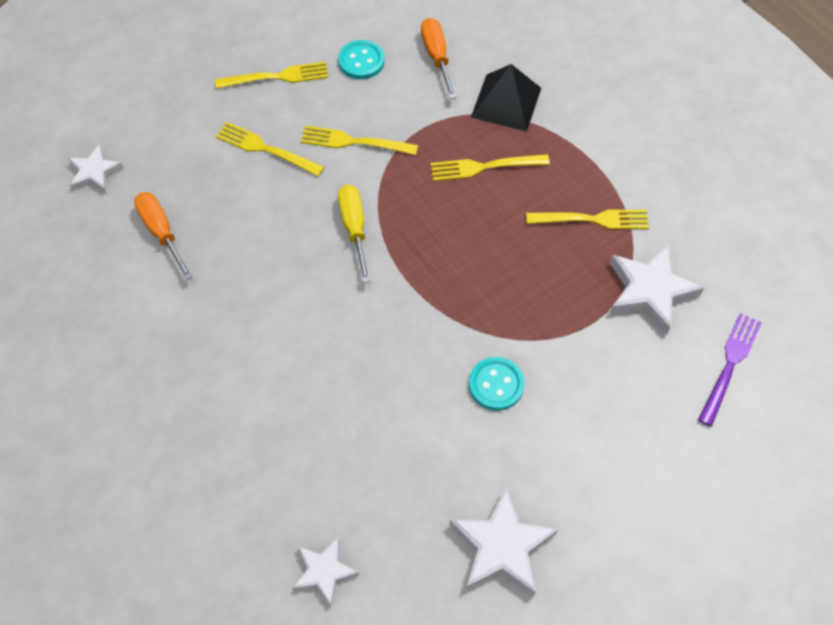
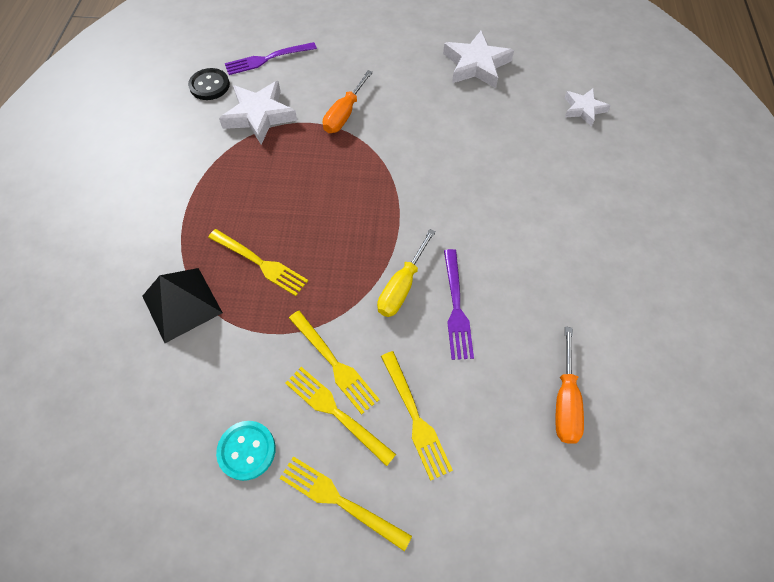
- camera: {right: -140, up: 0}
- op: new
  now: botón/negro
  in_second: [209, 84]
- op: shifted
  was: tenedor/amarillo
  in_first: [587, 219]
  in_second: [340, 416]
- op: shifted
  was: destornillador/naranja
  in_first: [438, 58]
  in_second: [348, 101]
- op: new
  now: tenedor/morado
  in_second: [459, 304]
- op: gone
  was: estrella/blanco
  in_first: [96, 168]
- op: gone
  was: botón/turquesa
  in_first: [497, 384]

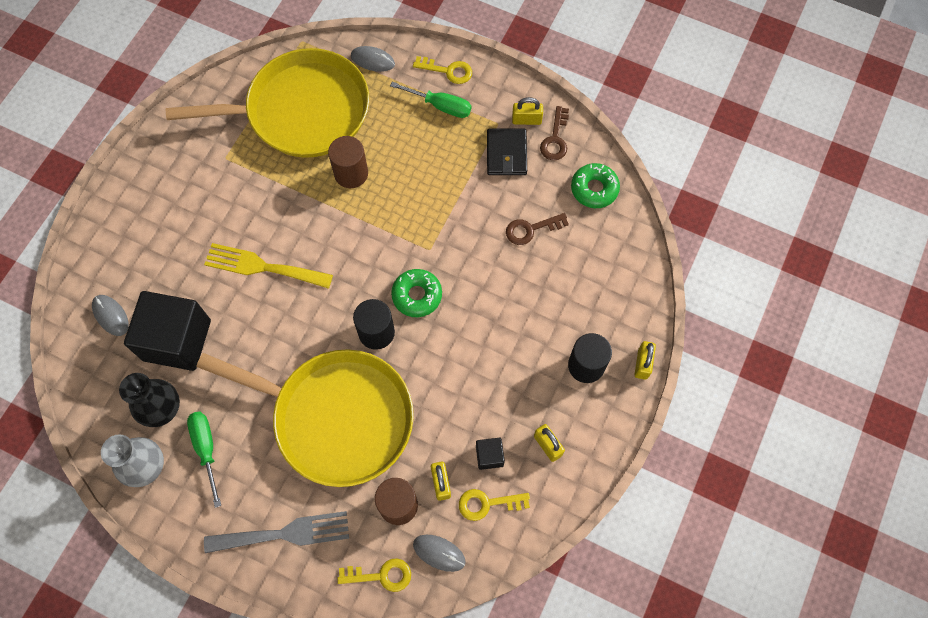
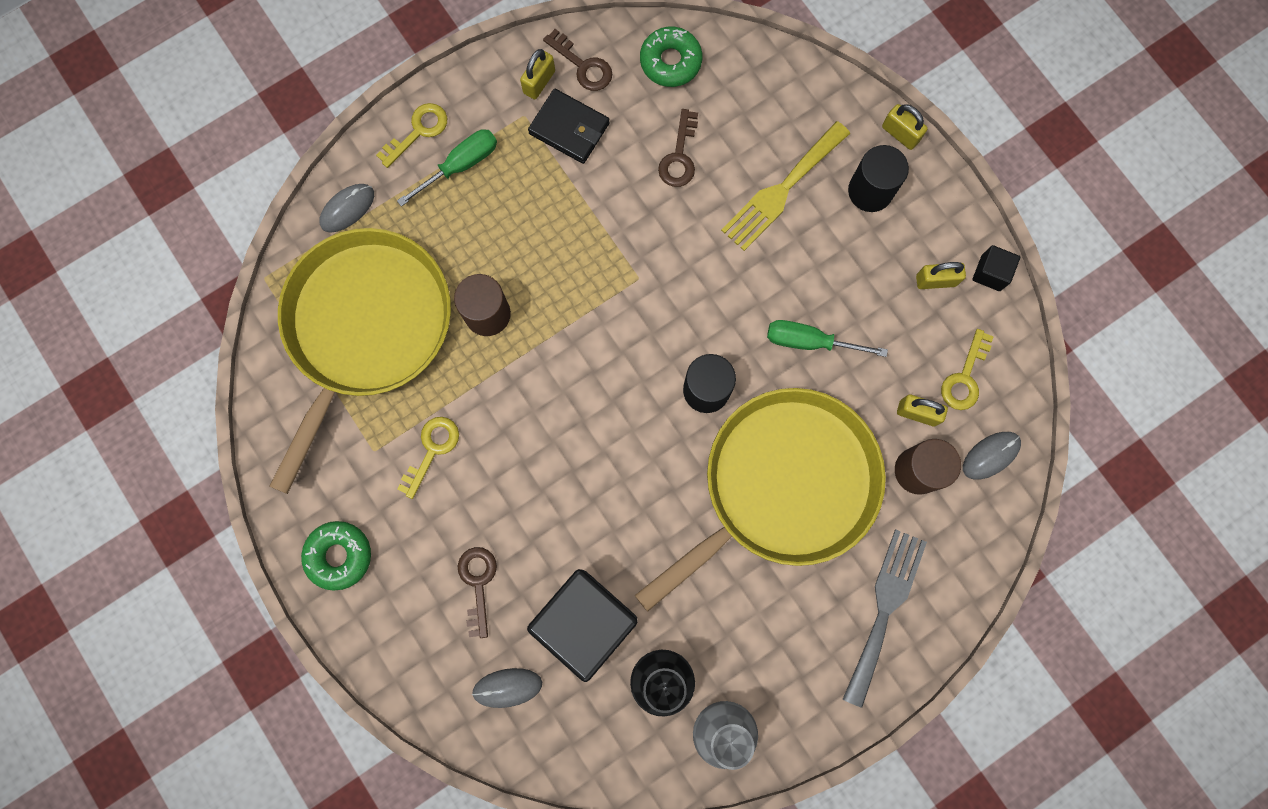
- camera: {right: -60, up: 10}
- op: shifted
  was: rosquilla/verde
  in_first: [416, 293]
  in_second: [336, 556]
- op: shifted
  was: llave/amarillo
  in_first: [374, 575]
  in_second: [428, 458]
- op: new
  now: llave/marrón
  in_second: [477, 592]
- op: shifted
  was: tenedor/amarillo
  in_first: [268, 266]
  in_second: [785, 186]
- op: shifted
  was: destornillador/verde
  in_first: [204, 460]
  in_second: [827, 338]
- op: shifted
  was: cubo/negro
  in_first: [490, 454]
  in_second: [996, 268]

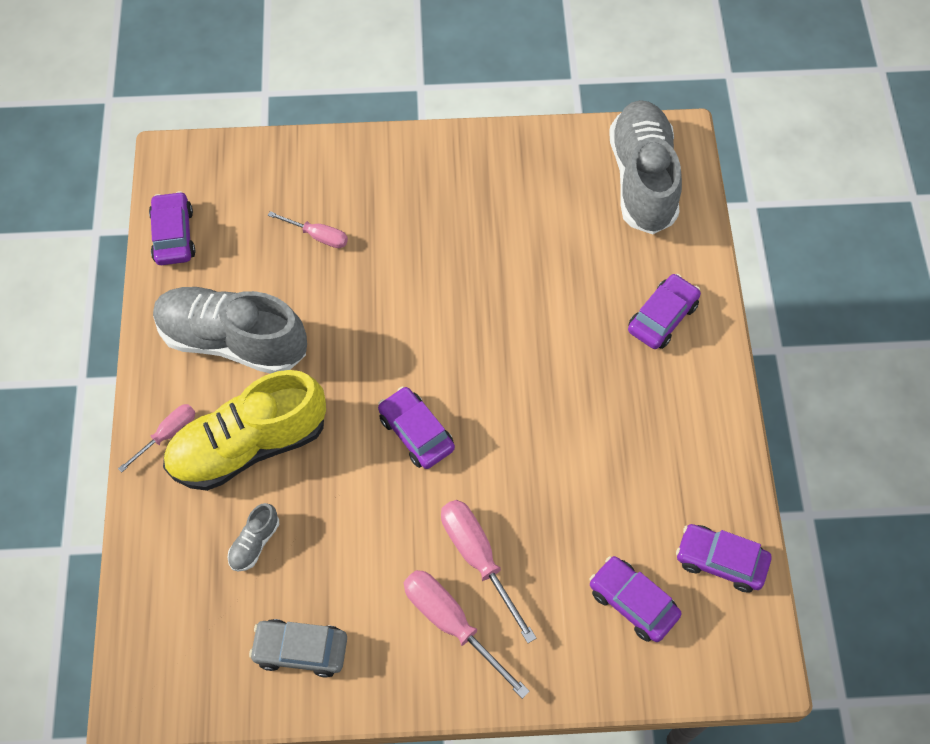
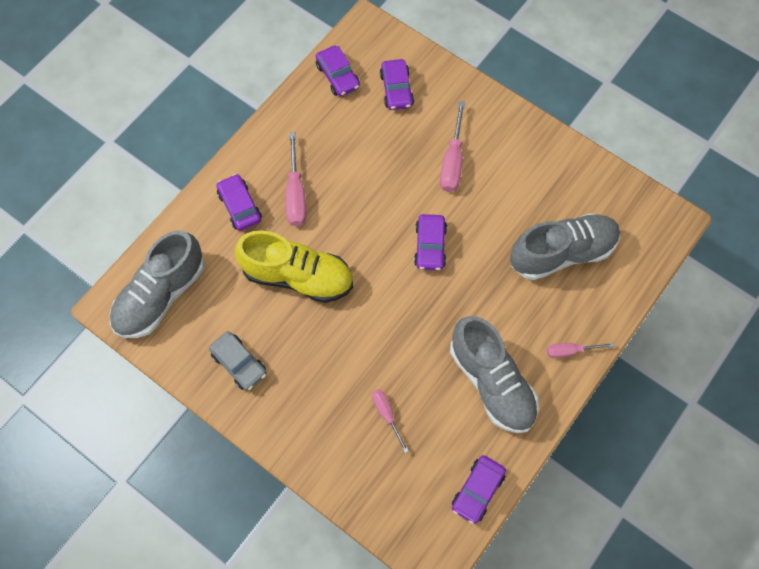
- camera: {right: -140, up: 5}
- op: shifted
  was: coche/gris
  in_first: [298, 648]
  in_second: [238, 361]
- op: rotated
  was: coche/morado
  in_first: [664, 311]
  in_second: [239, 202]
  clockwise: 75
- op: shifted
  was: zapato/amarillo
  in_first: [244, 430]
  in_second: [294, 267]
- op: shifted
  was: destornillador/rosa
  in_first: [467, 634]
  in_second: [295, 179]
- op: scaled
  was: zapato/gris
  in_first: [253, 537]
  in_second: [565, 246]
  ratio: 2.44

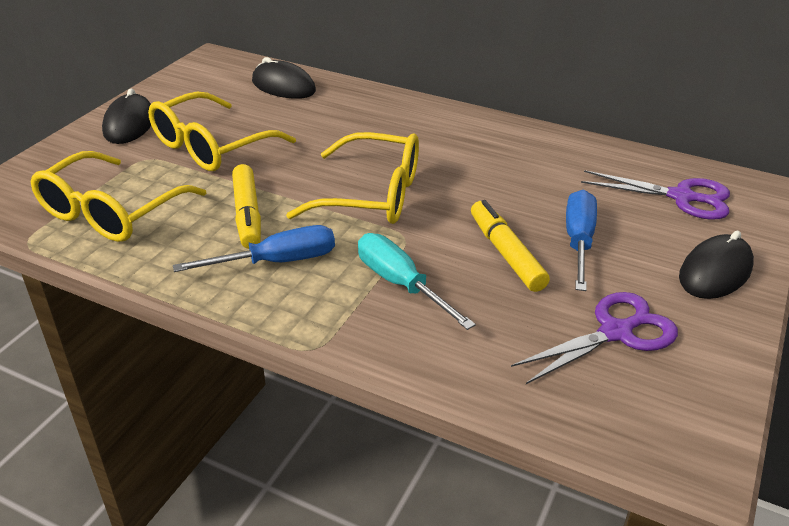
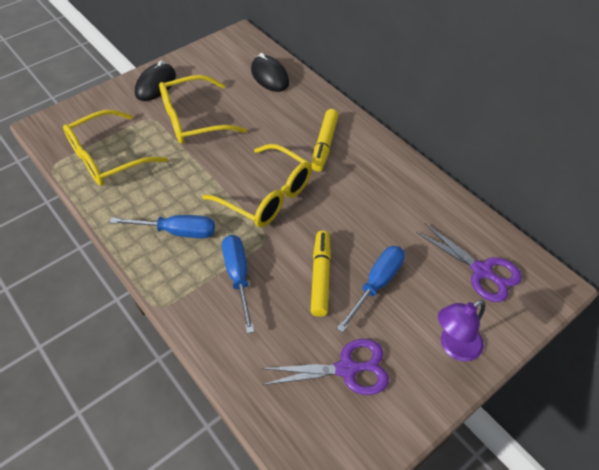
- camera: {right: 25, up: 15}
- op: repainted
  was: destornillador/turquesa
  now: destornillador/azul
  in_first: [417, 281]
  in_second: [238, 284]
- op: shifted
  was: rotulador/amarillo
  in_first: [246, 206]
  in_second: [325, 140]
- op: swapped
  was: ratón/negro
  now: lámpara/morado
  in_first: [716, 265]
  in_second: [461, 331]

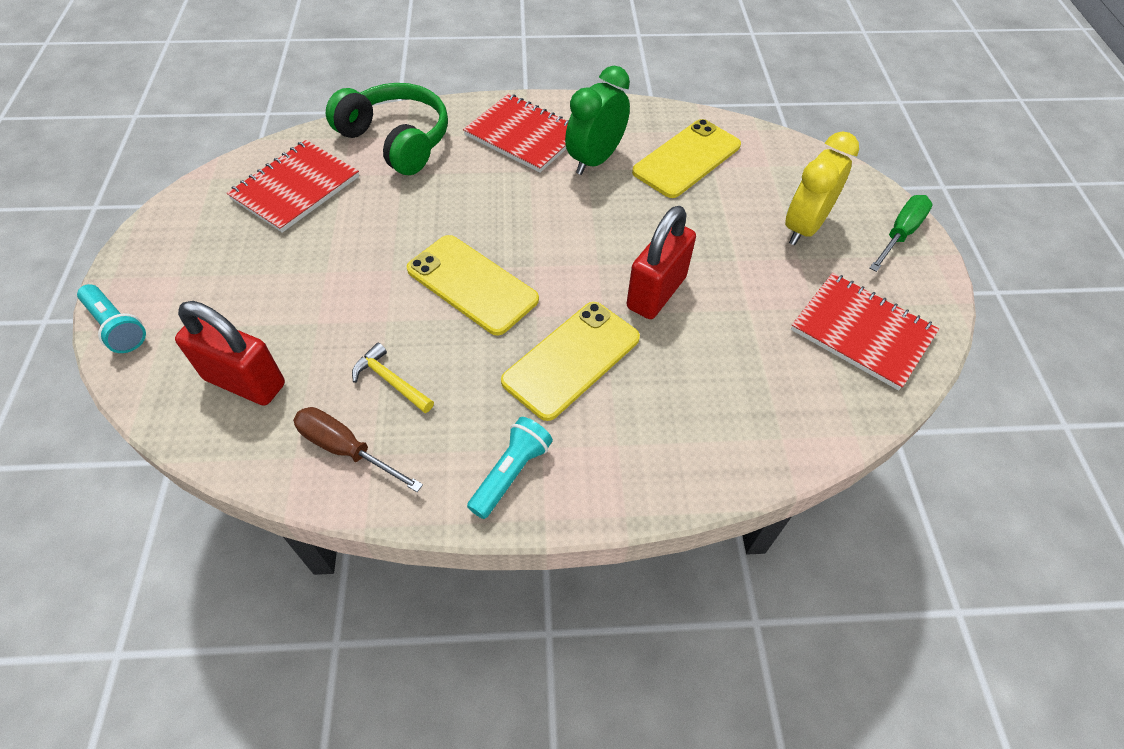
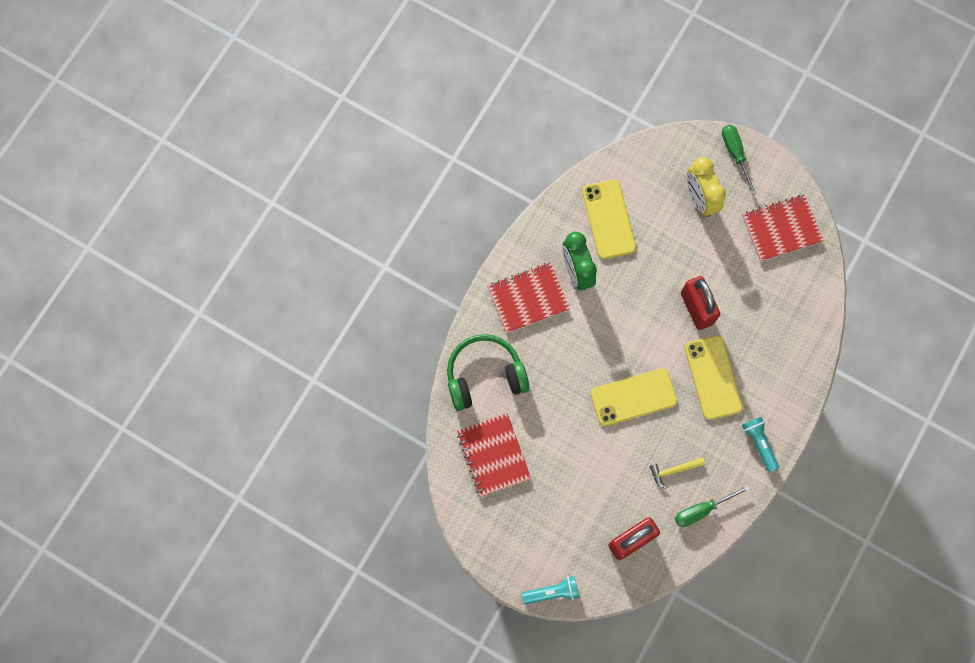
- camera: {right: -55, up: 20}
- op: repainted
  was: destornillador/marrón
  now: destornillador/verde
  in_first: [358, 449]
  in_second: [712, 506]

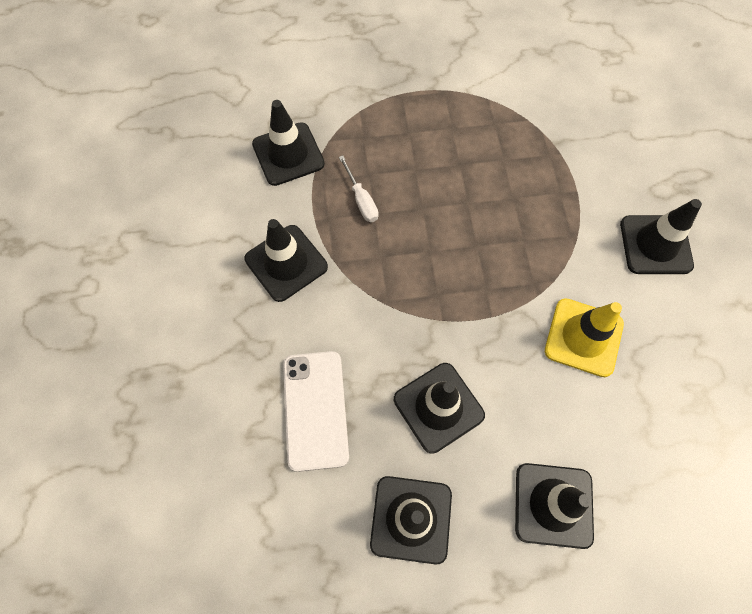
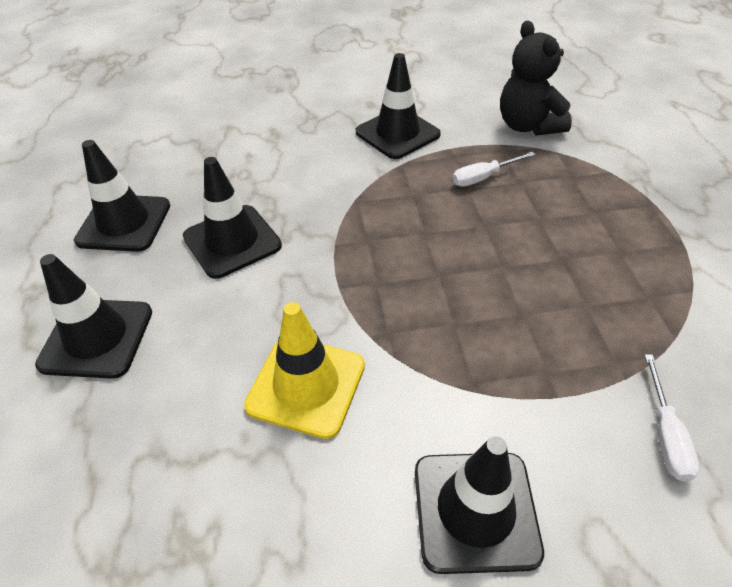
- camera: {right: 90, up: -20}
- op: swapped
  was: cono de tráfico/negro
  now: osito/negro
  in_first: [288, 143]
  in_second: [536, 78]
- op: new
  now: destornillador/blanco
  in_second: [672, 417]
- op: gone
  was: móvil/blanco
  in_first: [316, 411]

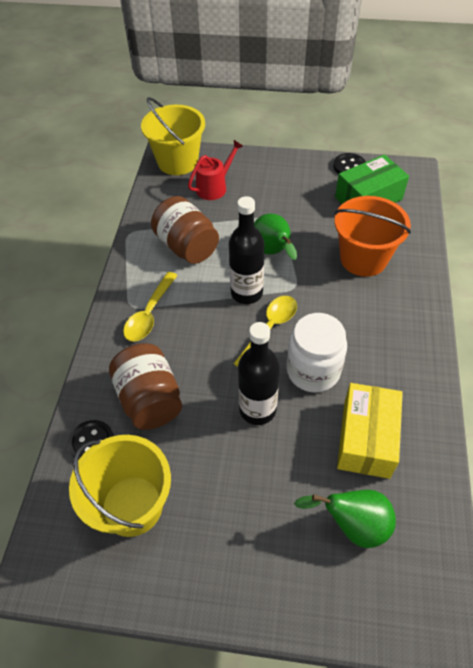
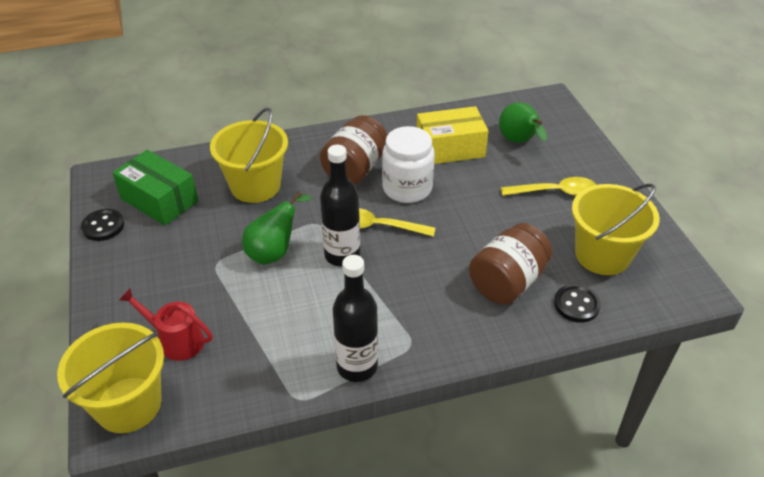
- camera: {right: -115, up: -10}
- op: repainted
  was: balde/naranja
  now: balde/amarillo
  in_first: [372, 236]
  in_second: [249, 155]
- op: shifted
  was: tarro/marrón
  in_first: [185, 230]
  in_second: [353, 150]
- op: shifted
  was: botella/negro
  in_first: [259, 373]
  in_second: [355, 318]
- op: shifted
  was: cuchara/amarillo
  in_first: [150, 307]
  in_second: [548, 186]

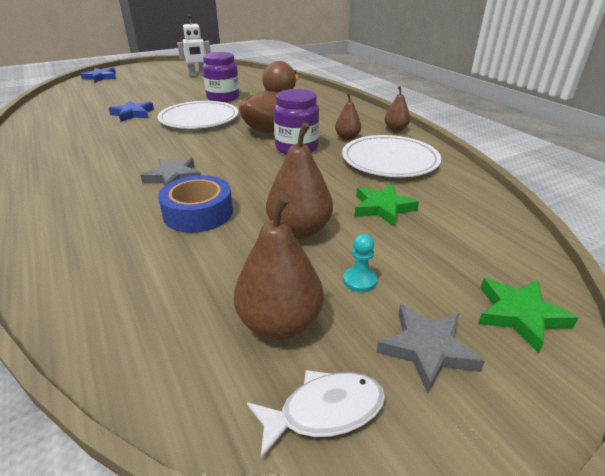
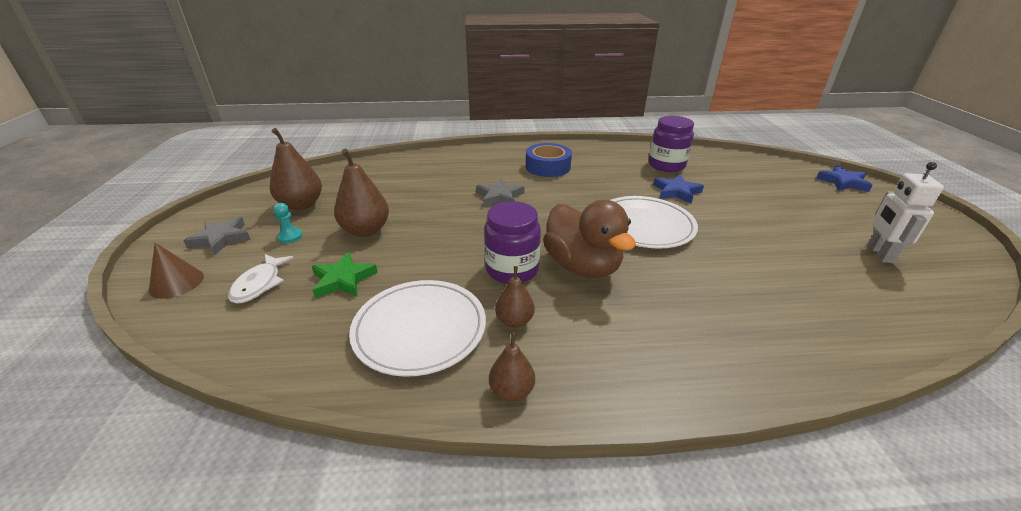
- camera: {right: 115, up: 0}
- op: swapped
  was: estrella/verde
  now: cono/marrón
  in_first: [528, 315]
  in_second: [176, 271]
- op: shifted
  was: pez/blanco
  in_first: [316, 414]
  in_second: [261, 279]
- op: shifted
  was: cinta adhesiva/azul
  in_first: [195, 204]
  in_second: [549, 160]
- op: shifted
  was: tarro/morado
  in_first: [221, 77]
  in_second: [671, 144]

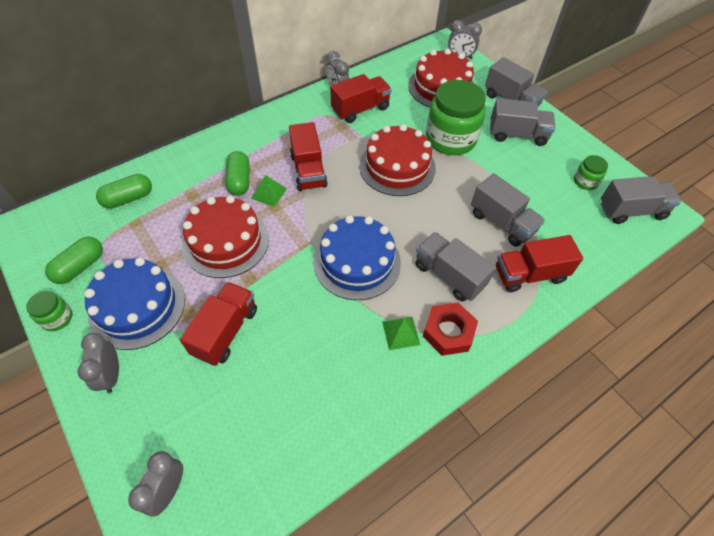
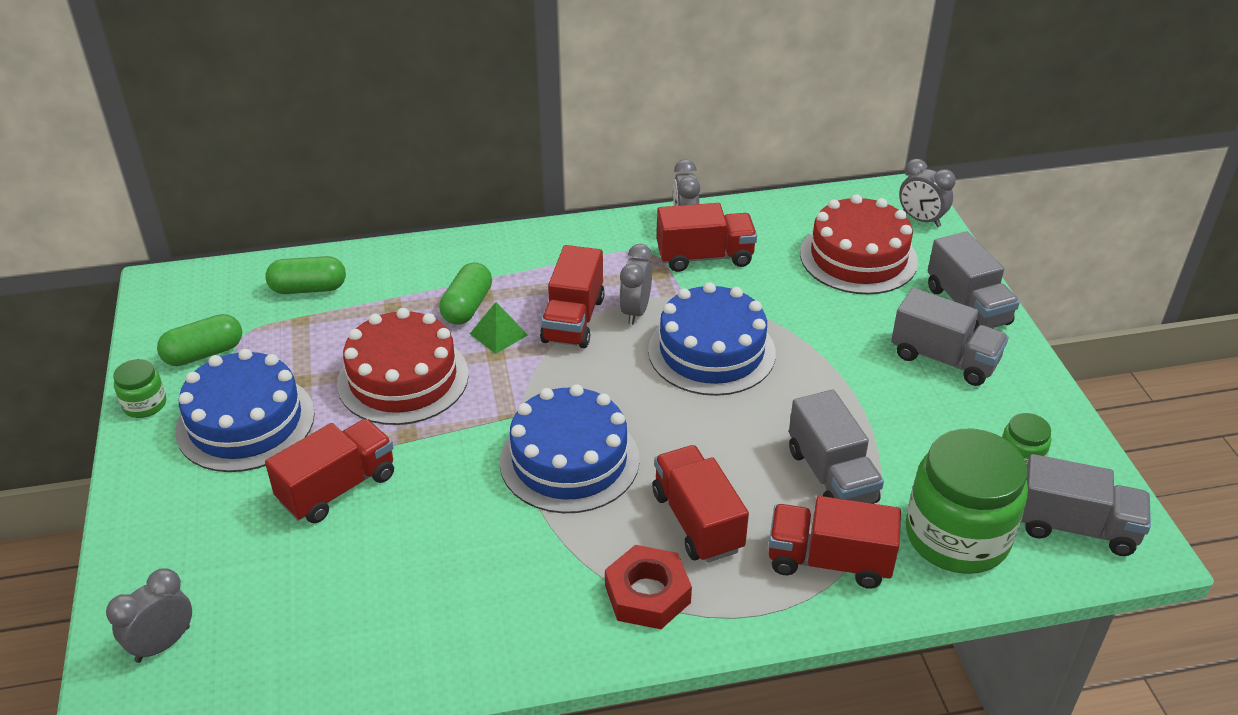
- camera: {right: 25, up: -15}
- op: shifted
  was: despertador/gris
  in_first: [98, 363]
  in_second: [635, 284]
- op: repainted
  was: tarta/rojo
  now: tarta/azul
  in_first: [397, 160]
  in_second: [712, 339]
- op: repainted
  was: camión/gris
  now: camión/rojo
  in_first: [456, 266]
  in_second: [700, 504]
- op: shifted
  was: tarro/verde
  in_first: [456, 117]
  in_second: [967, 501]
- op: gone
  was: pirámide/verde
  in_first: [401, 333]

